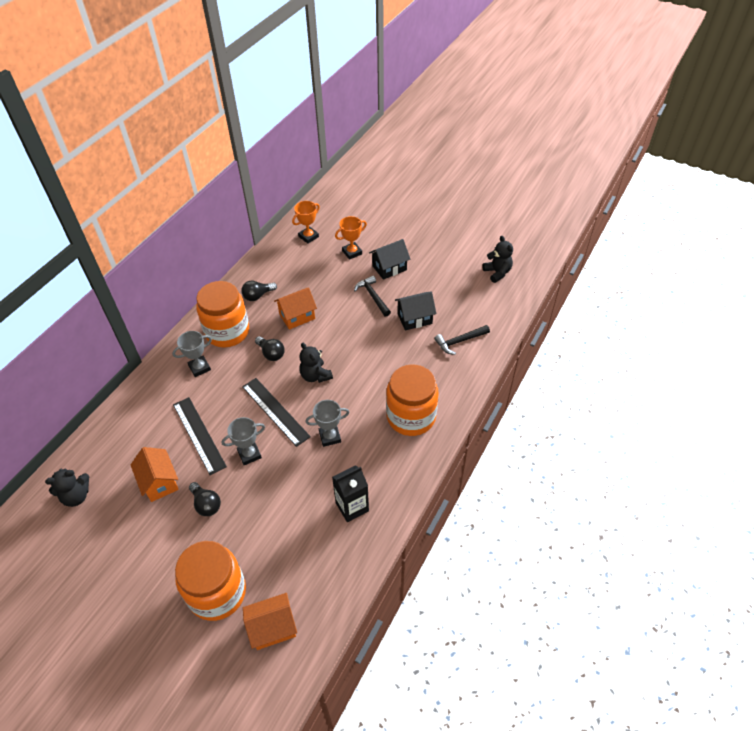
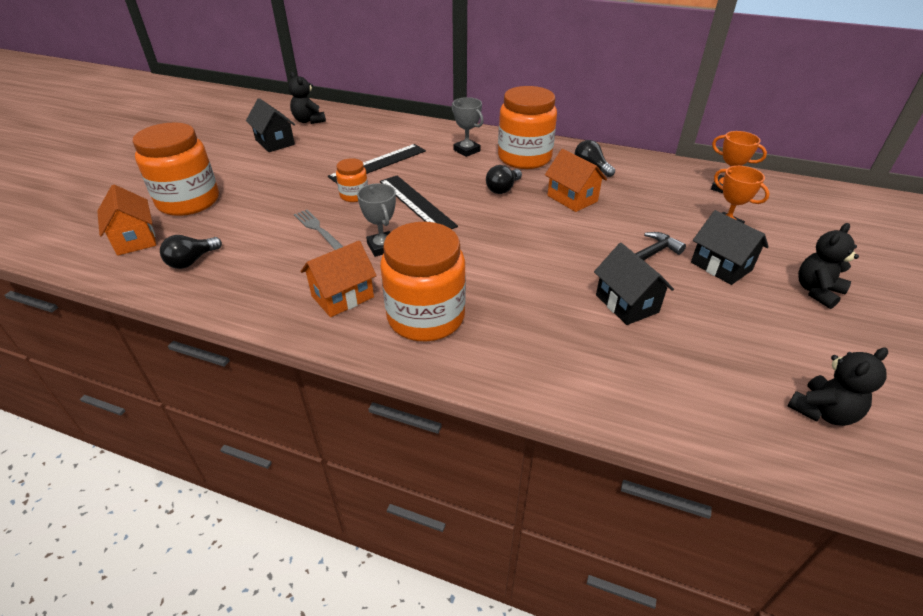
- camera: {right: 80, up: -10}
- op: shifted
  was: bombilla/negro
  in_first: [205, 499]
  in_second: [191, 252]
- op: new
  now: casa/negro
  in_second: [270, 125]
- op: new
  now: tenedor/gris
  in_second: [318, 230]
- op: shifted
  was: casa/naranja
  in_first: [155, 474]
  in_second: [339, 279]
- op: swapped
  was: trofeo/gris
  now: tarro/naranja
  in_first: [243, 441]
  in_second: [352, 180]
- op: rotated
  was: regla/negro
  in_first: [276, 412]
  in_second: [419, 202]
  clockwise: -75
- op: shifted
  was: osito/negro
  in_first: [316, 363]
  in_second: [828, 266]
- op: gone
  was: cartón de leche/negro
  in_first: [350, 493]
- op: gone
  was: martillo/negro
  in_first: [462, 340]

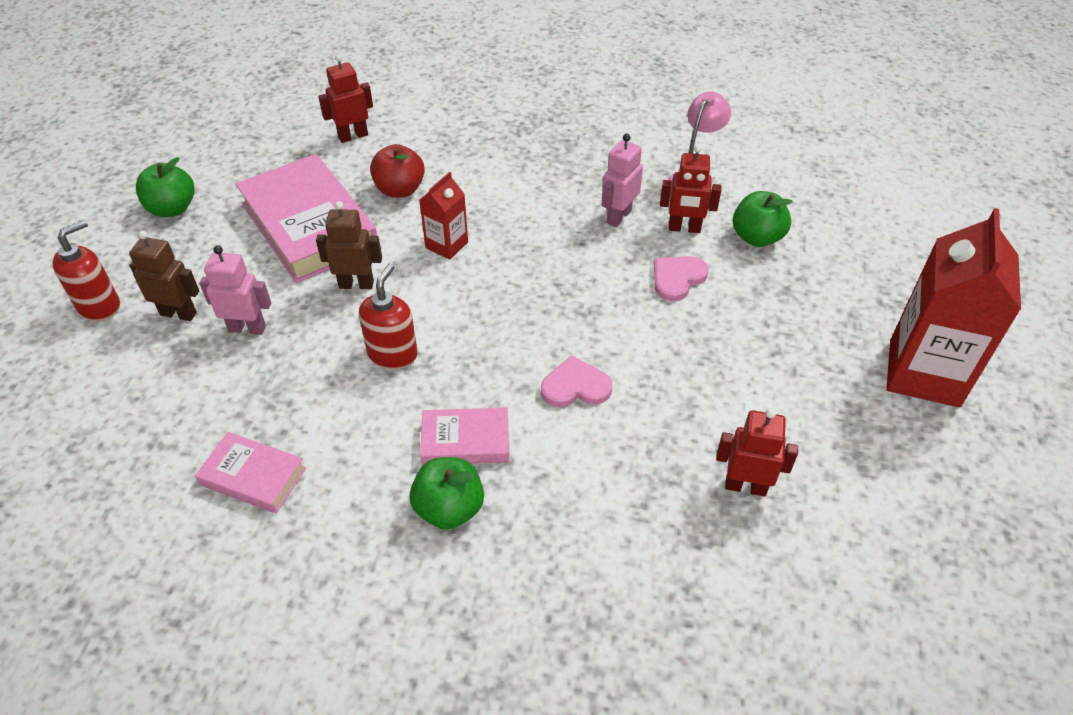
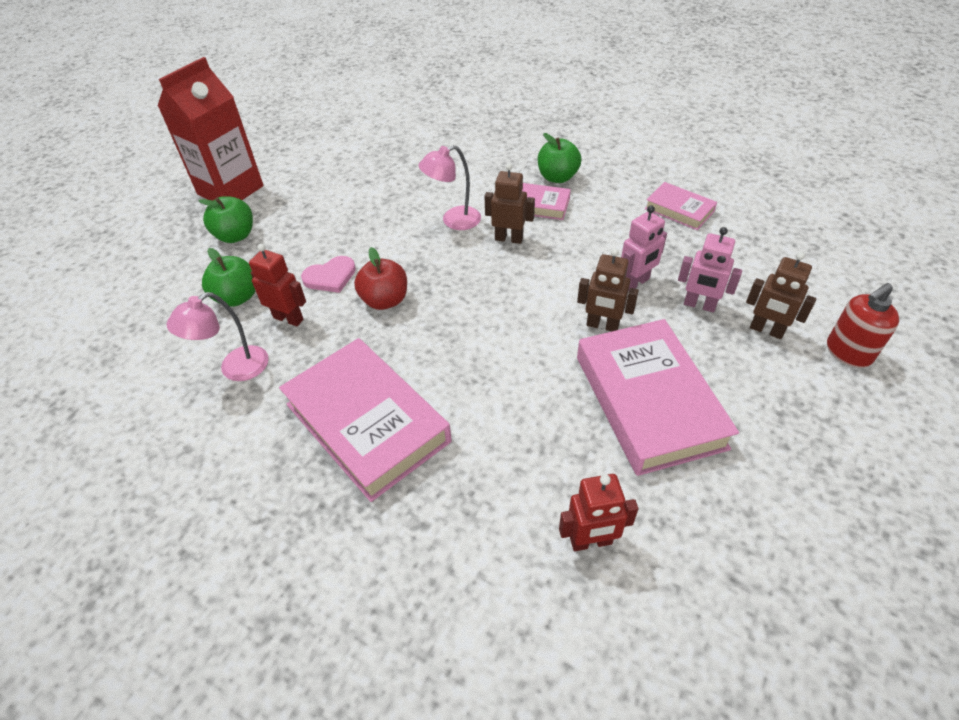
- camera: {right: -160, up: 0}
- op: shifted
  was: manzana/verde
  in_first: [165, 187]
  in_second: [225, 219]
- op: new
  now: libro/rosa
  in_second: [365, 420]
- op: shifted
  was: manzana/rojo
  in_first: [397, 171]
  in_second: [380, 278]
- op: swapped
  was: corazón/rosa
  now: lámpara/rosa
  in_first: [576, 381]
  in_second: [450, 187]
- op: new
  now: robot/marrón
  in_second: [509, 203]
- op: shifted
  was: robot/rosa
  in_first: [622, 180]
  in_second: [644, 247]
- op: gone
  was: dispensador de jabón/rojo
  in_first: [388, 316]
- op: gone
  was: cartón de leche/rojo
  in_first: [443, 216]
- op: gone
  was: robot/rojo
  in_first: [757, 452]

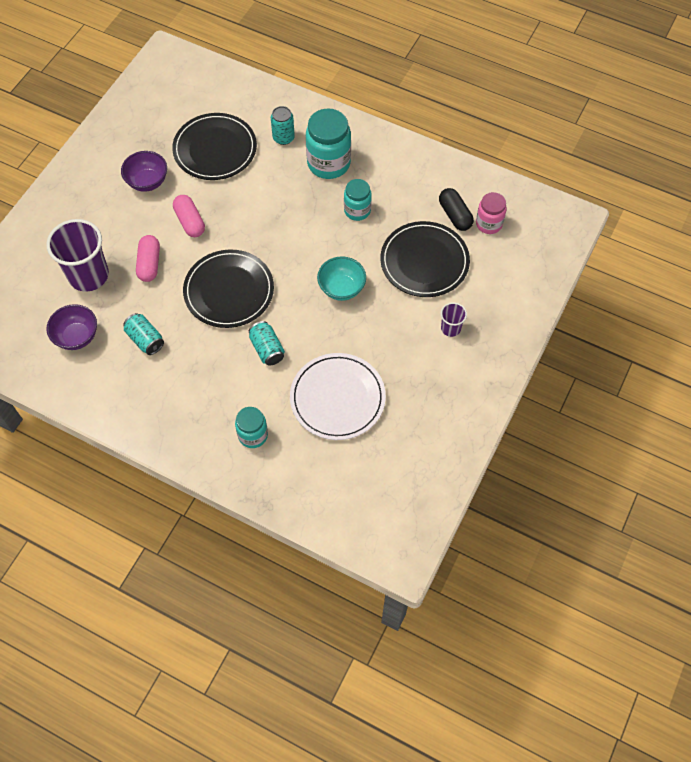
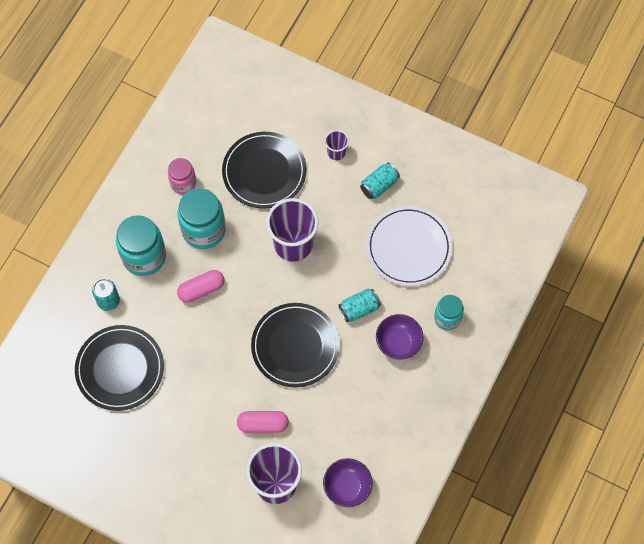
- camera: {right: -90, up: 5}
- op: shifted
  was: tarro/rosa
  in_first: [491, 213]
  in_second: [182, 176]
- op: shifted
  was: cápsula/rosa
  in_first: [189, 216]
  in_second: [200, 286]
- op: scaled
  was: tarro/turquesa
  in_first: [358, 200]
  in_second: [202, 218]
  ratio: 1.66
- op: swapped
  was: cuenco/turquesa
  now: vaso/morado
  in_first: [341, 278]
  in_second: [292, 230]
- op: shifted
  was: lata/turquesa
  in_first: [143, 334]
  in_second: [380, 181]
- op: shifted
  was: cuenco/morado
  in_first: [144, 171]
  in_second: [399, 337]
- op: gone
  was: cápsula/negro
  in_first: [456, 209]

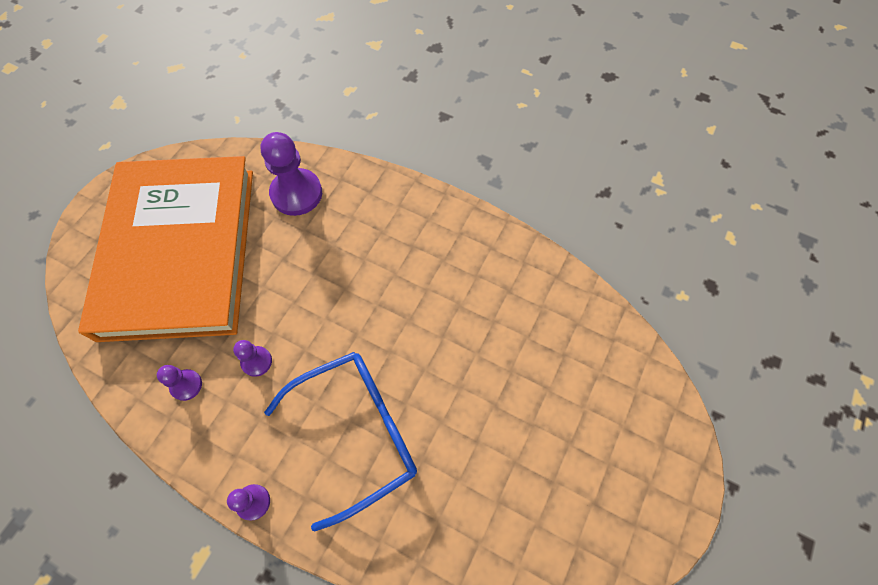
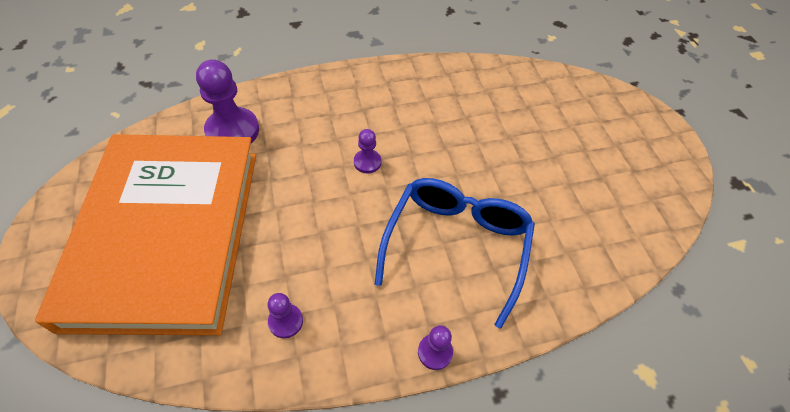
- camera: {right: -45, up: -10}
- op: rotated
  was: libro/naranja
  in_first: [165, 249]
  in_second: [145, 234]
  clockwise: 45
- op: shifted
  was: peón/morado
  in_first: [252, 358]
  in_second: [367, 151]

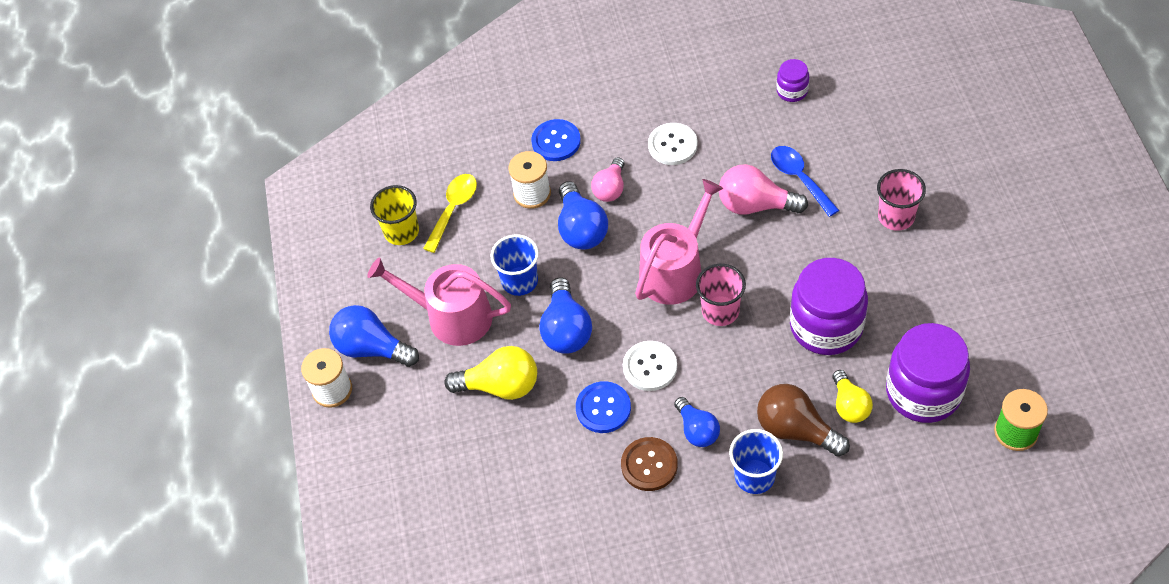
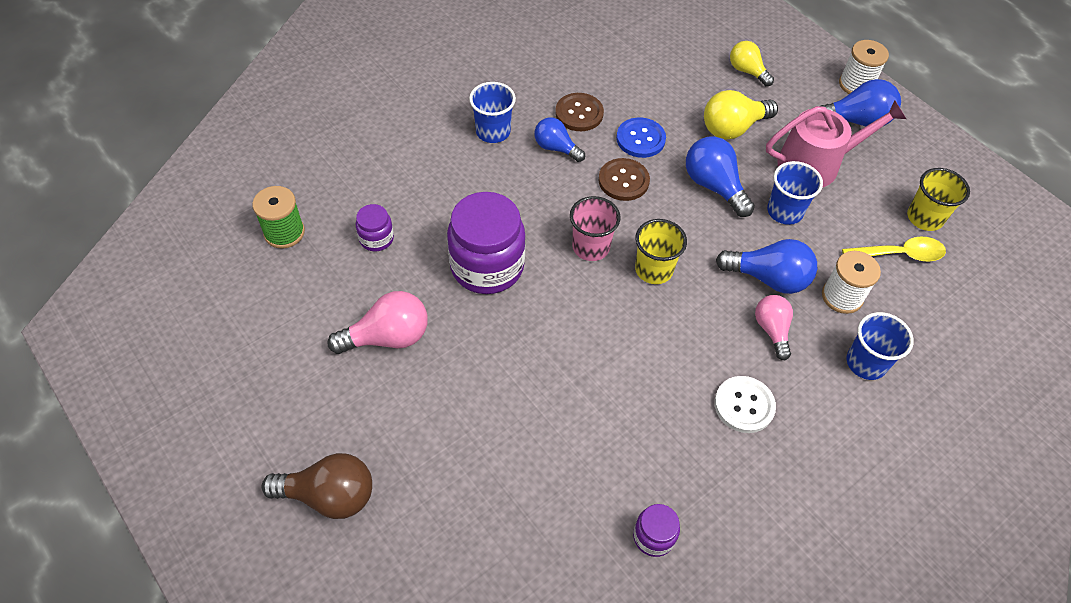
- camera: {right: 145, up: 0}
- op: shifted
  was: bombilla/marrón
  in_first: [803, 420]
  in_second: [317, 486]
- op: shifted
  was: bombilla/rosa
  in_first: [763, 189]
  in_second: [378, 322]
- op: scaled
  was: tarro/morado
  in_first: [928, 373]
  in_second: [375, 227]
  ratio: 0.48
- op: repainted
  was: botón/blanco
  now: botón/marrón
  in_first: [650, 366]
  in_second: [624, 179]
- op: swapped
  was: regadera/rosa
  now: vaso/amarillo
  in_first: [679, 242]
  in_second: [661, 251]
- op: rotated
  was: bombilla/azul
  in_first: [583, 215]
  in_second: [766, 266]
  clockwise: 150
- op: shifted
  was: bombilla/amarillo
  in_first: [852, 396]
  in_second: [752, 63]
- op: rotated
  was: cuchara/amarillo
  in_first: [450, 213]
  in_second: [894, 249]
  clockwise: -90
- op: swapped
  was: botón/azul
  now: vaso/azul
  in_first: [556, 140]
  in_second: [880, 346]
- op: gone
  was: cuchara/azul
  in_first: [805, 181]
- op: gone
  was: vaso/rosa
  in_first: [901, 200]

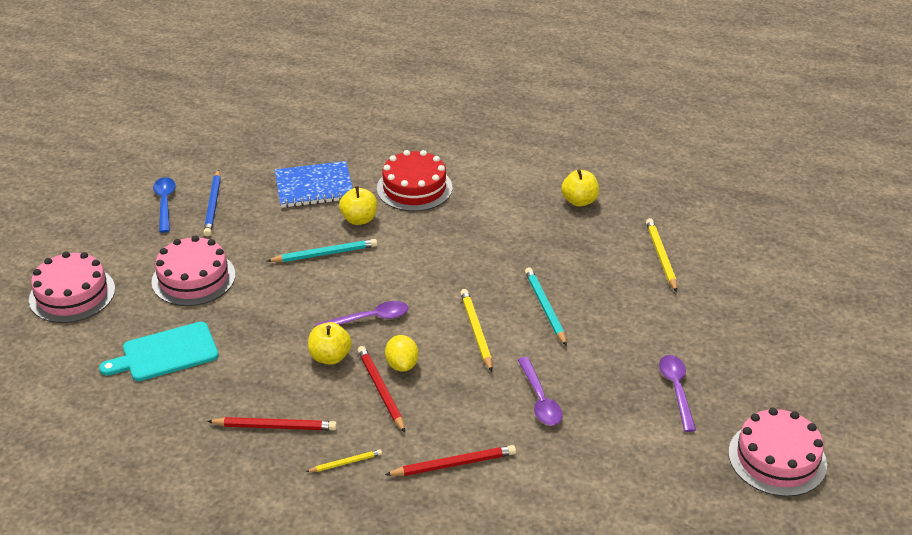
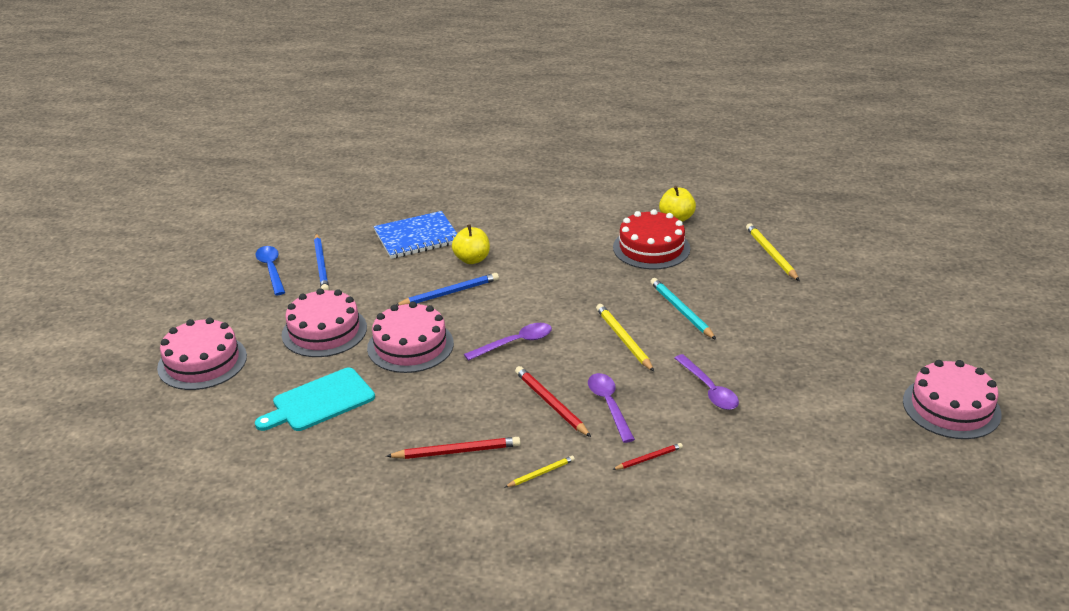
- camera: {right: -10, up: -5}
- op: new
  now: tarta/rosa
  in_second: [410, 337]
- op: repainted
  was: lápiz/turquesa
  now: lápiz/azul
  in_first: [322, 250]
  in_second: [447, 289]
- op: shifted
  was: cuchara/morado
  in_first: [677, 393]
  in_second: [611, 408]
- op: scaled
  was: lápiz/rojo
  in_first: [450, 460]
  in_second: [647, 456]
  ratio: 0.58
- op: shifted
  was: tarta/rojo
  in_first: [414, 180]
  in_second: [651, 239]
- op: gone
  was: manzana/amarillo
  in_first: [330, 343]
- op: gone
  was: limón/amarillo
  in_first: [402, 353]

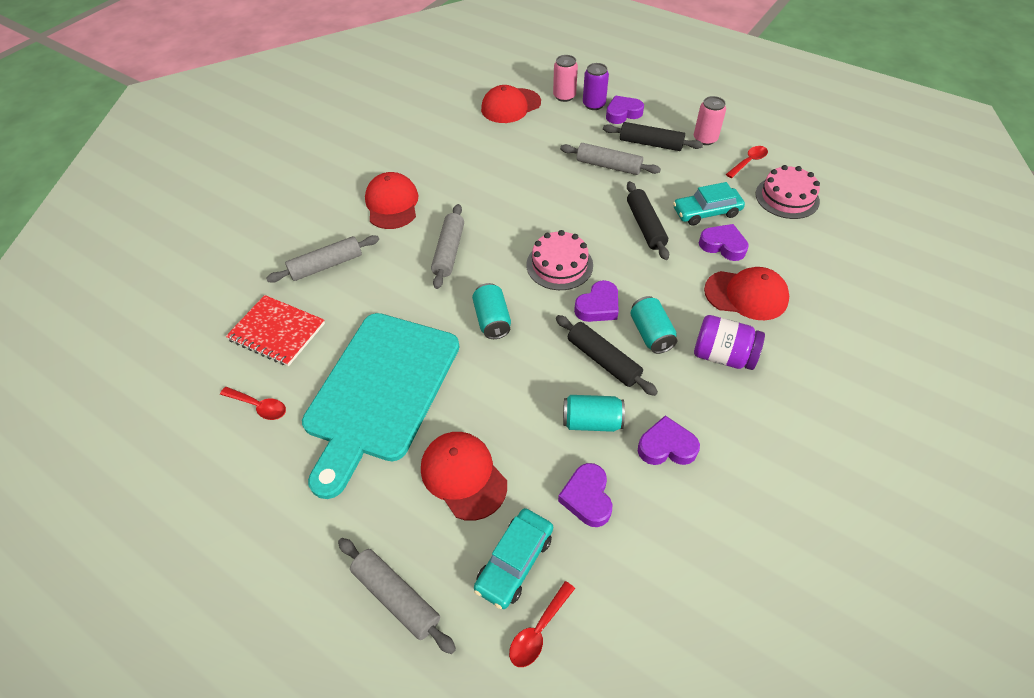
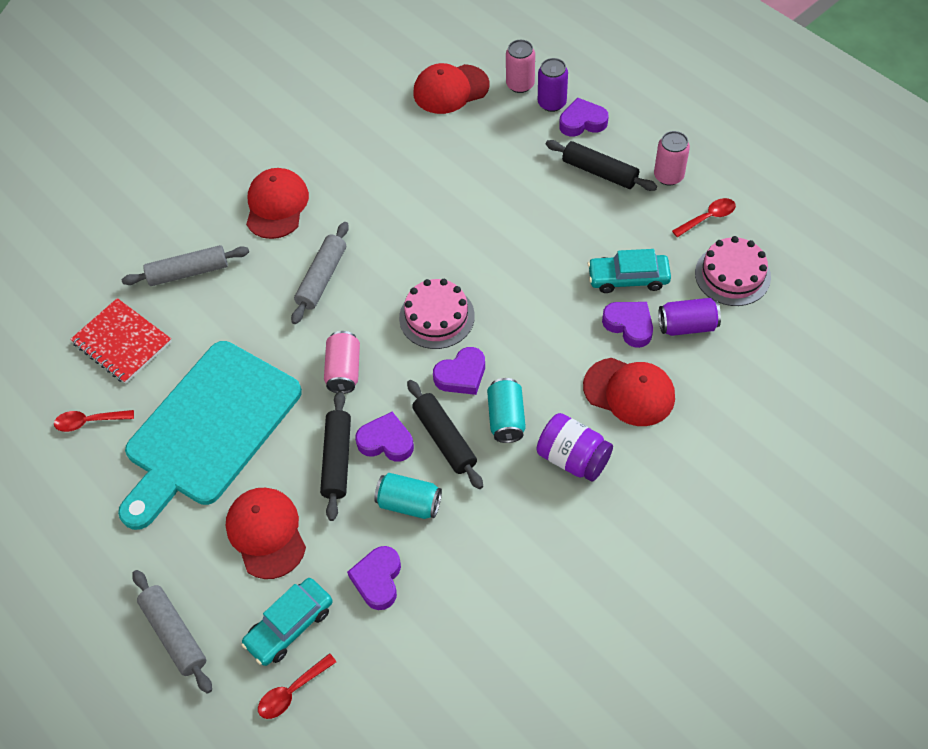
- camera: {right: 15, up: 5}
- op: rotated
  was: cuchara/rojo
  in_first: [253, 403]
  in_second: [94, 421]
  clockwise: 135
- op: shifted
  was: rodillo/negro
  in_first: [648, 220]
  in_second: [335, 456]
- op: repainted
  was: lata/turquesa
  now: lata/rosa
  in_first: [491, 311]
  in_second: [342, 362]
- op: shifted
  was: corazón/morado
  in_first: [669, 440]
  in_second: [384, 437]
- op: new
  now: lata/morado
  in_second: [689, 317]
- op: gone
  was: rodillo/gris
  in_first: [610, 159]

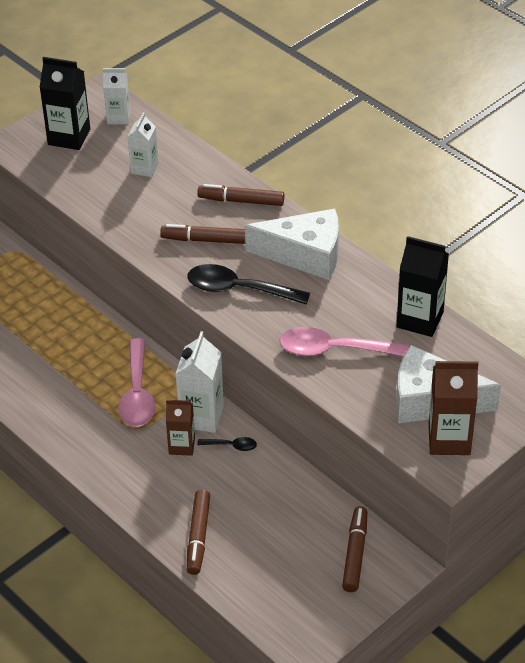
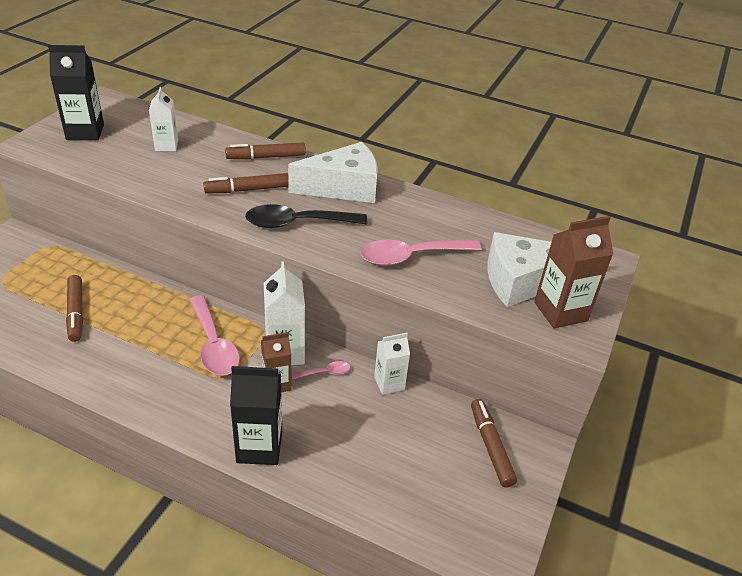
- camera: {right: -25, up: -5}
- op: shifted
  was: rotulador/marrón
  in_first: [198, 532]
  in_second: [74, 308]
- op: shifted
  was: cartón de leche/negro
  in_first: [422, 286]
  in_second: [256, 415]
- op: repainted
  was: cuchara/negro
  now: cuchara/rosa
  in_first: [227, 444]
  in_second: [320, 370]
- op: shifted
  was: cartón de leche/blanco
  in_first: [116, 96]
  in_second: [392, 364]

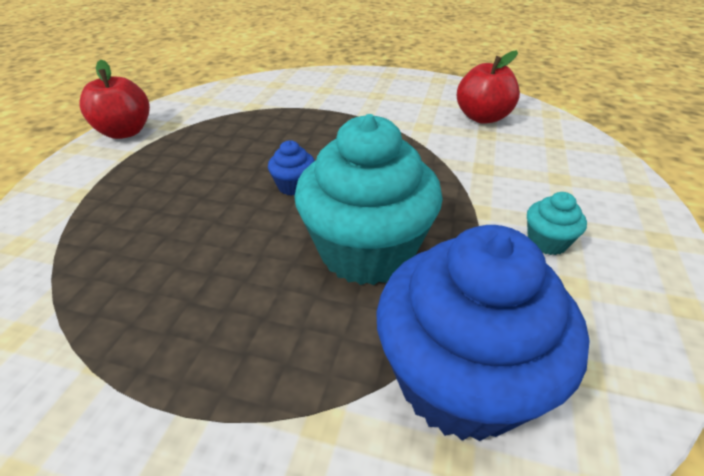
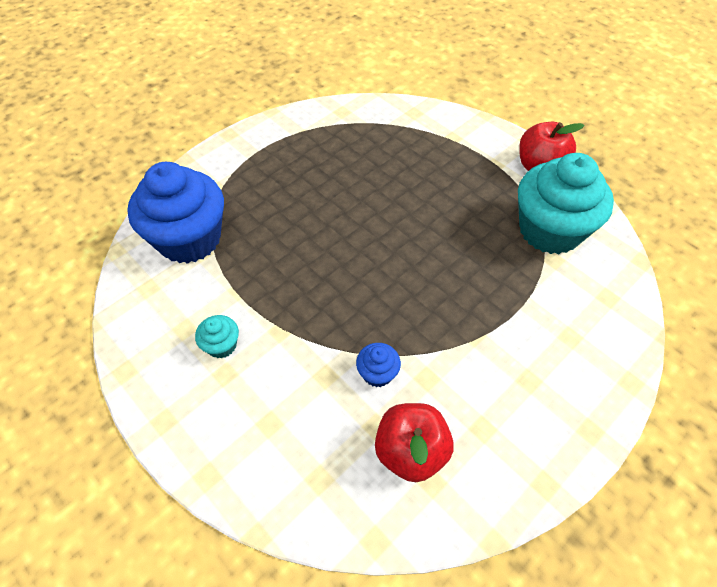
- camera: {right: 120, up: 15}
- op: shifted
  was: magdalena/azul
  in_first: [291, 168]
  in_second: [378, 365]
- op: shifted
  was: magdalena/turquesa
  in_first: [368, 199]
  in_second: [566, 203]

